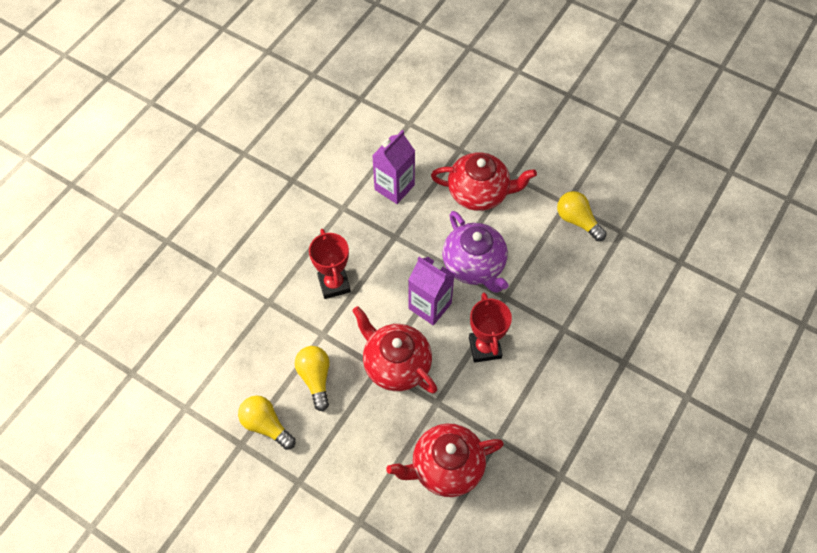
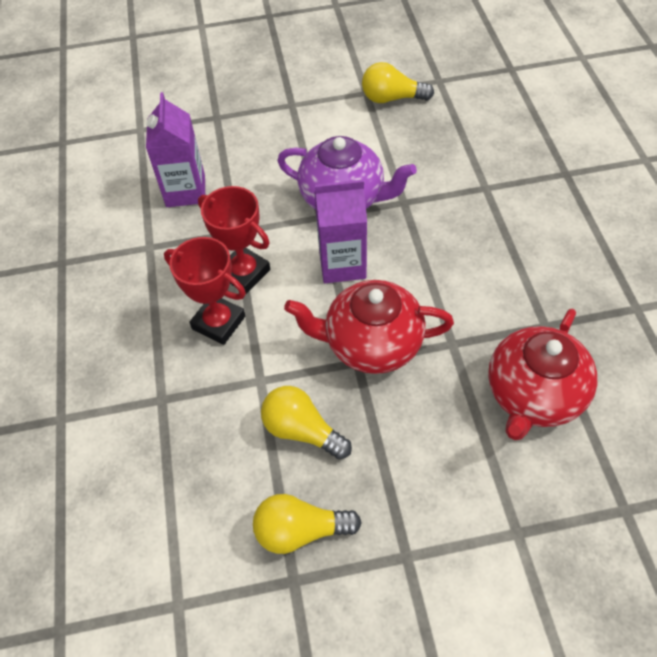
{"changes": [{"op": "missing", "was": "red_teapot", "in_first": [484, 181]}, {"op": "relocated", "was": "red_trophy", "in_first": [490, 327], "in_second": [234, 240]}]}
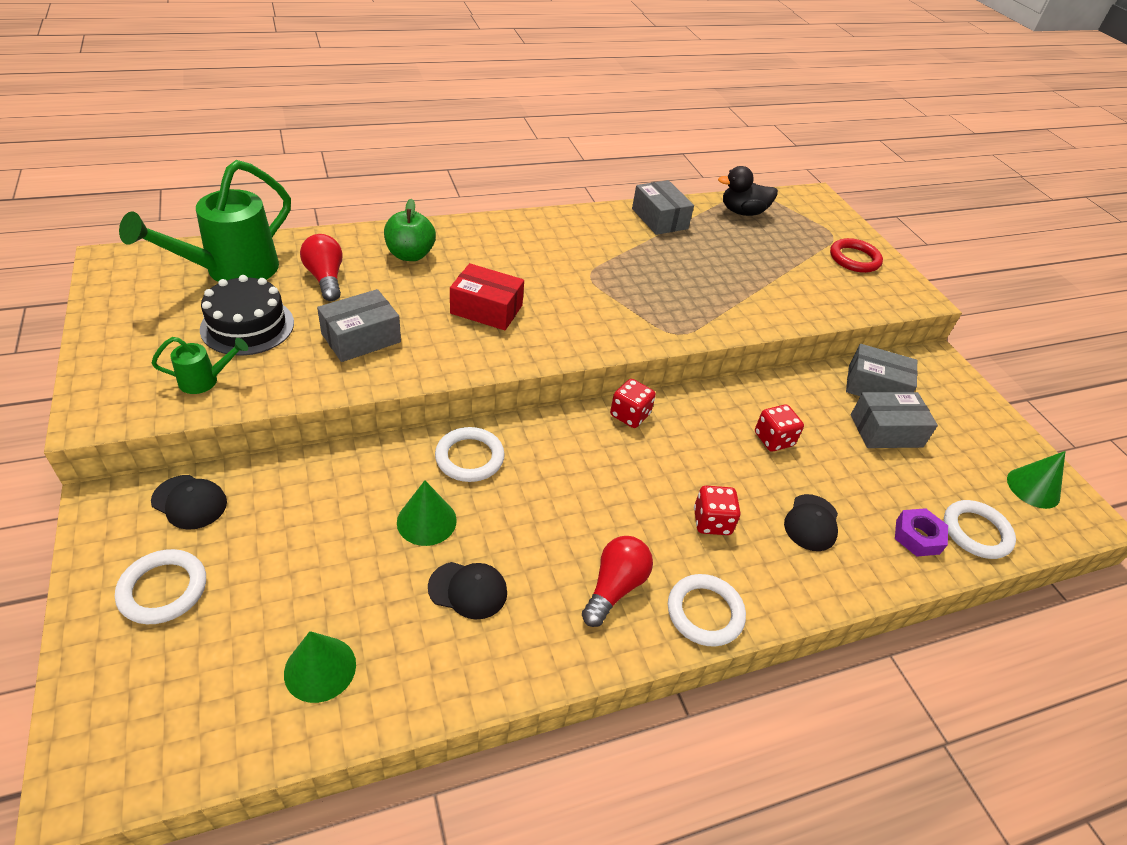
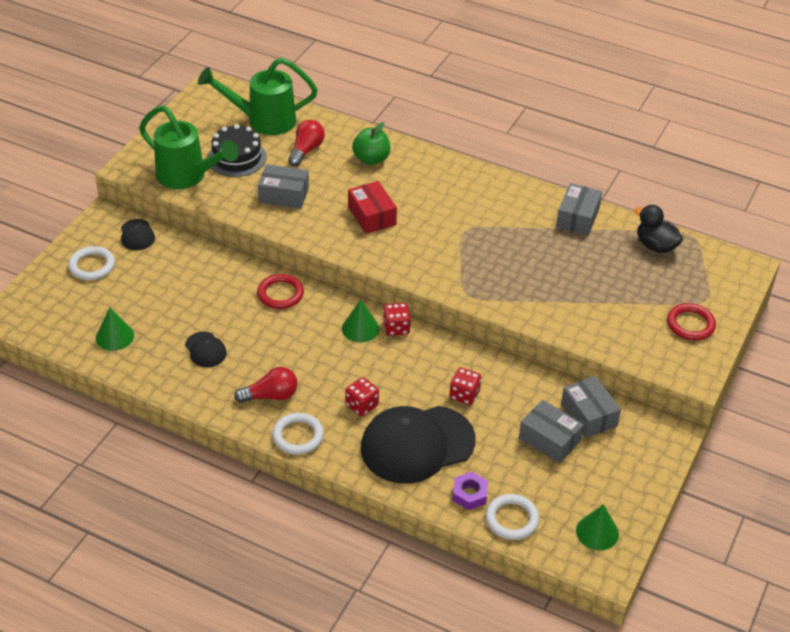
{"changes": [{"op": "size", "was": "green_watering_can", "in_first": [199, 365], "in_second": [189, 147], "ratio": 2.18}, {"op": "relocated", "was": "green_cone", "in_first": [427, 513], "in_second": [361, 321]}, {"op": "colour", "was": "white_ring", "now": "red_ring", "in_first": [470, 454], "in_second": [280, 291]}, {"op": "size", "was": "black_cap", "in_first": [811, 522], "in_second": [418, 445], "ratio": 2.27}]}
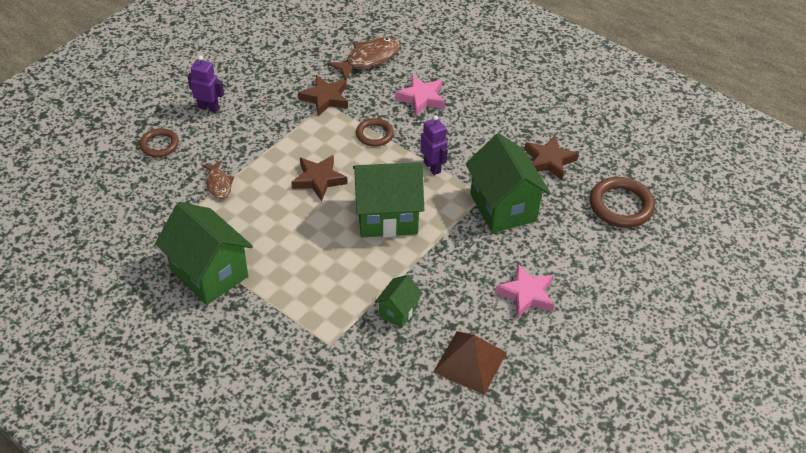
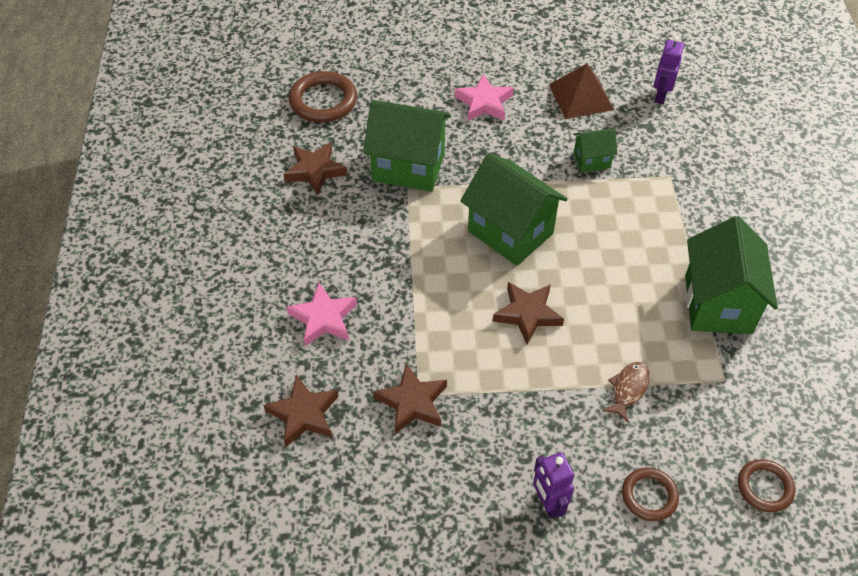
{"changes": [{"op": "exchanged", "was": "brown_fish", "now": "brown_star", "in_first": [364, 58], "in_second": [301, 410]}, {"op": "relocated", "was": "brown_ring", "in_first": [375, 132], "in_second": [766, 485]}, {"op": "relocated", "was": "purple_robot", "in_first": [434, 145], "in_second": [669, 70]}, {"op": "spun", "was": "green_house", "in_first": [508, 183], "in_second": [407, 146], "clockwise": 75}]}
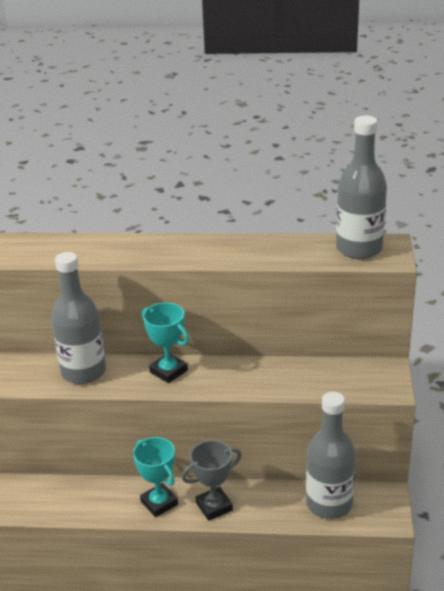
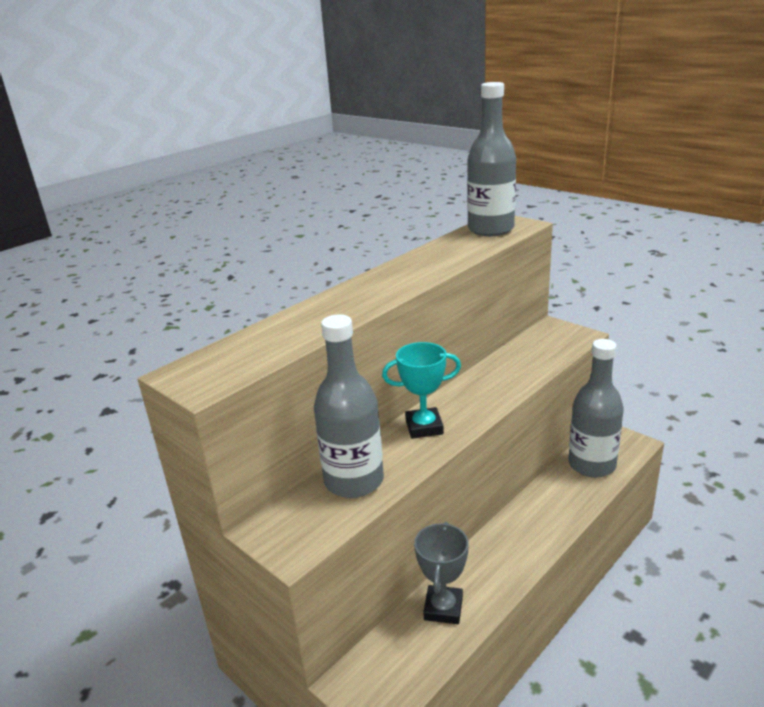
{"changes": [{"op": "missing", "was": "turquoise_trophy", "in_first": [155, 477]}, {"op": "relocated", "was": "grey_trophy", "in_first": [211, 480], "in_second": [441, 573]}]}
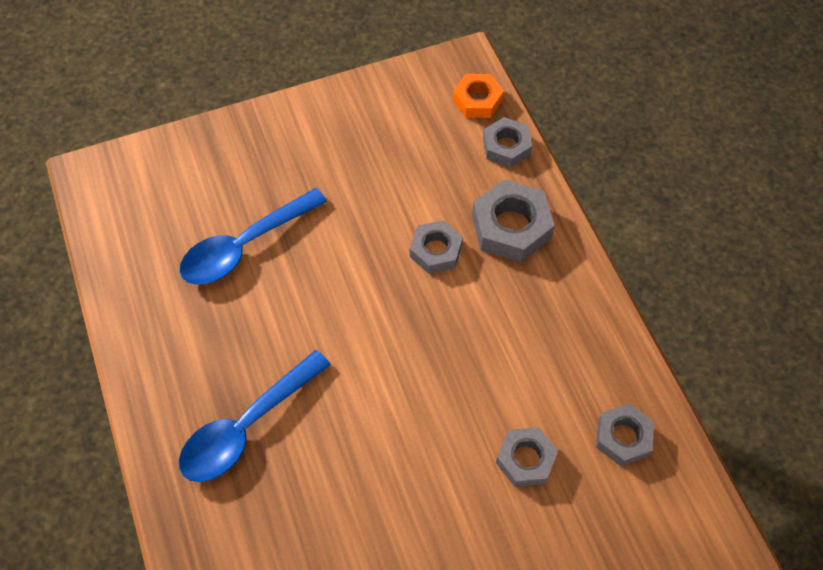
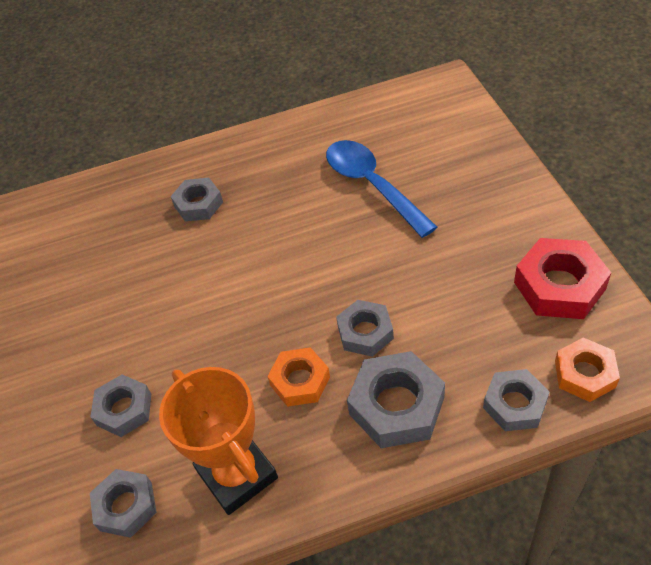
{"changes": [{"op": "exchanged", "was": "blue_spoon", "now": "grey_nut", "in_first": [255, 416], "in_second": [197, 199]}, {"op": "appeared", "now": "orange_trophy", "in_second": [218, 441]}, {"op": "appeared", "now": "orange_nut", "in_second": [298, 377]}, {"op": "appeared", "now": "red_nut", "in_second": [562, 278]}]}
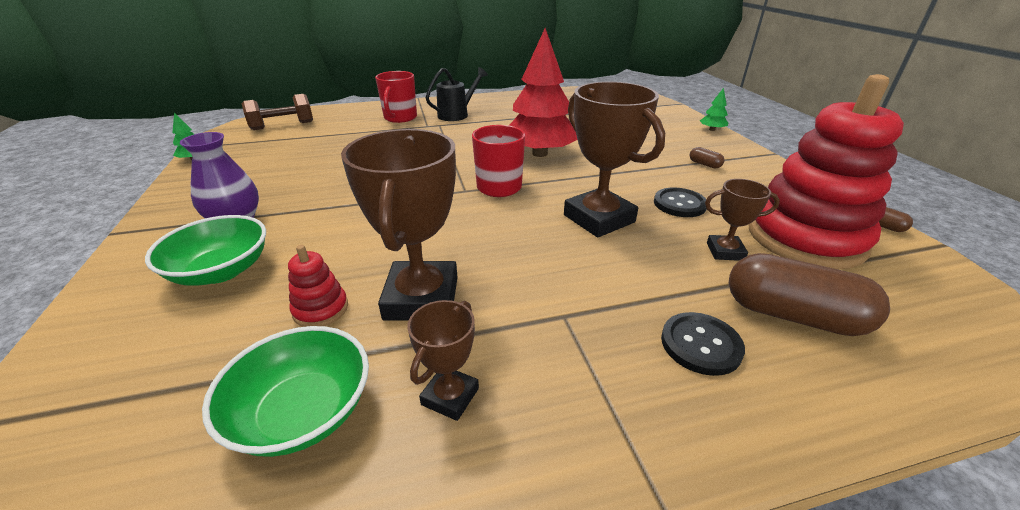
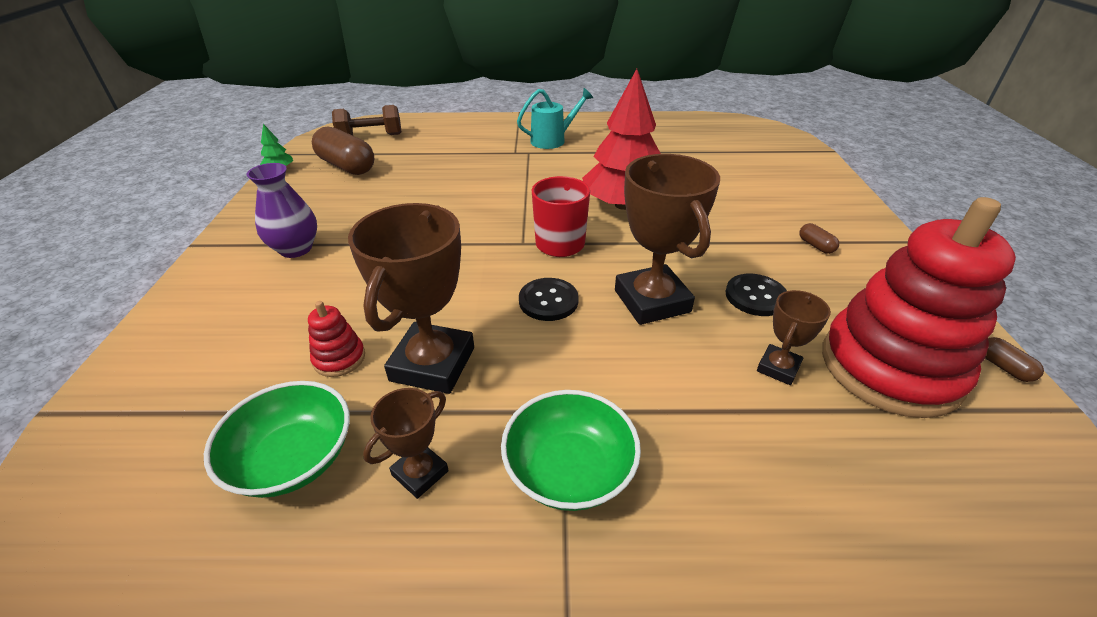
{"changes": [{"op": "relocated", "was": "green_bowl", "in_first": [205, 250], "in_second": [571, 450]}, {"op": "missing", "was": "red_mug", "in_first": [396, 97]}, {"op": "colour", "was": "black_watering_can", "now": "turquoise_watering_can", "in_first": [457, 94], "in_second": [555, 118]}, {"op": "relocated", "was": "black_button", "in_first": [703, 344], "in_second": [549, 299]}, {"op": "missing", "was": "green_tree", "in_first": [714, 109]}, {"op": "spun", "was": "brown_trophy", "in_first": [742, 220], "in_second": [794, 337], "clockwise": -75}, {"op": "relocated", "was": "brown_capsule", "in_first": [809, 294], "in_second": [343, 150]}]}
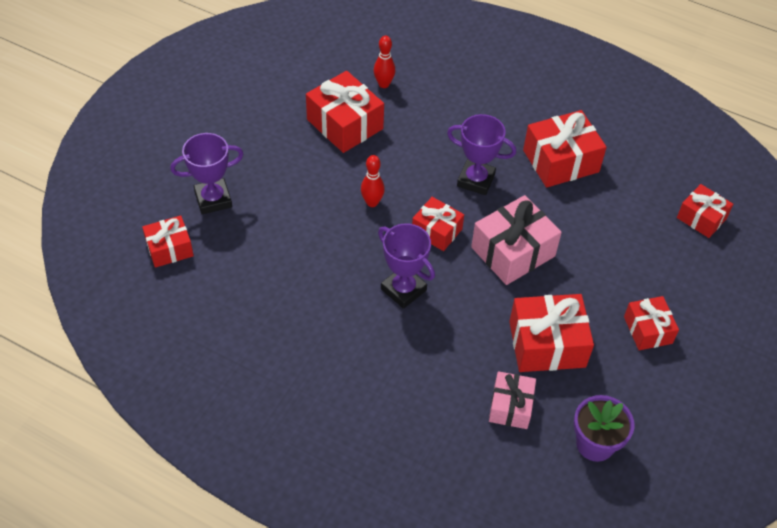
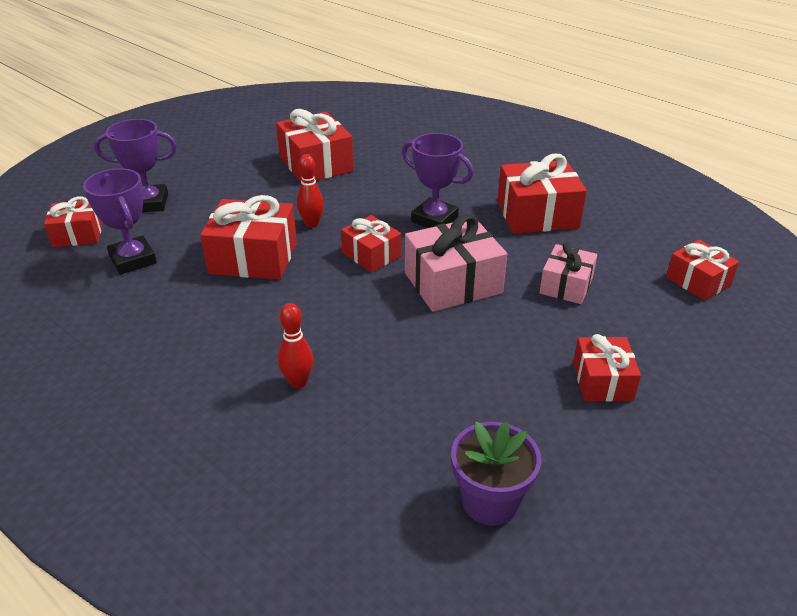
{"changes": [{"op": "relocated", "was": "red_bowling_pin", "in_first": [384, 62], "in_second": [296, 346]}, {"op": "relocated", "was": "purple_trophy", "in_first": [406, 266], "in_second": [120, 221]}, {"op": "relocated", "was": "pink_gift", "in_first": [512, 400], "in_second": [568, 273]}, {"op": "relocated", "was": "red_gift", "in_first": [551, 333], "in_second": [248, 237]}]}
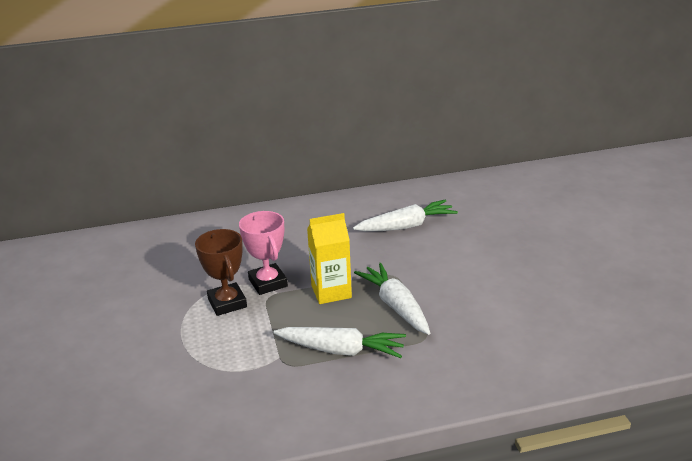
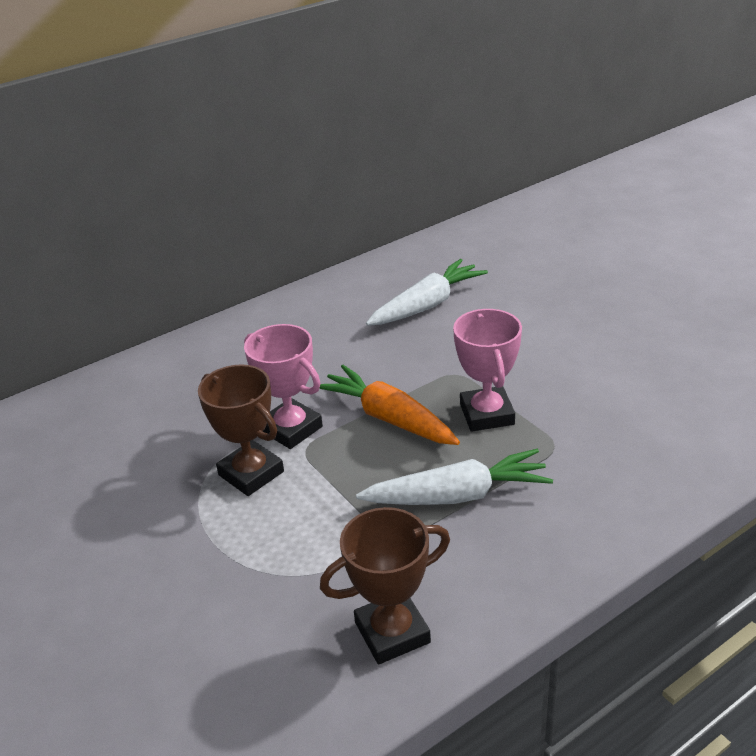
{"changes": [{"op": "exchanged", "was": "yellow_carton", "now": "orange_carrot", "in_first": [329, 258], "in_second": [389, 405]}, {"op": "exchanged", "was": "white_carrot", "now": "pink_trophy", "in_first": [392, 299], "in_second": [487, 370]}, {"op": "appeared", "now": "brown_trophy", "in_second": [385, 585]}]}
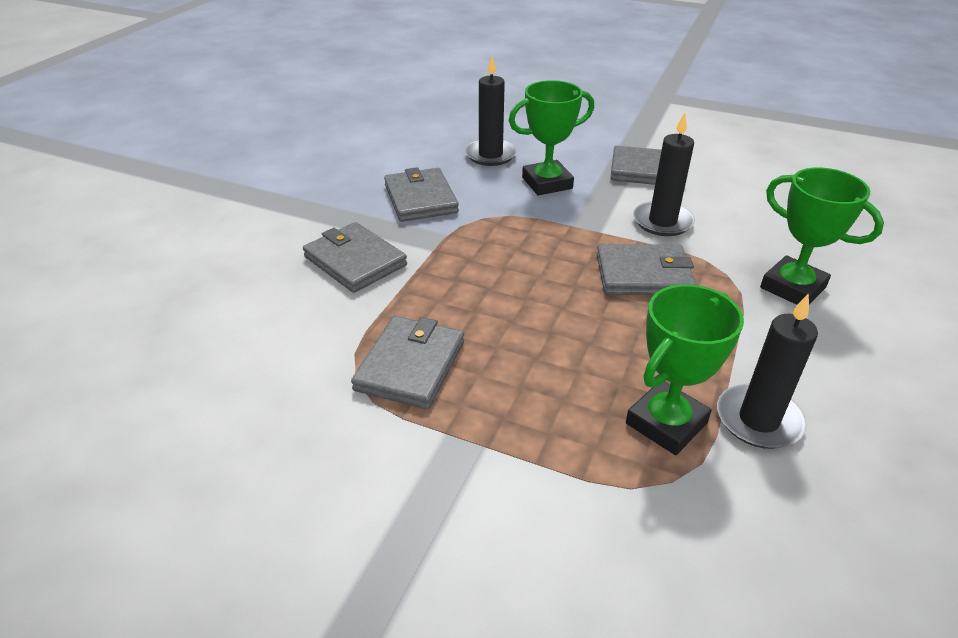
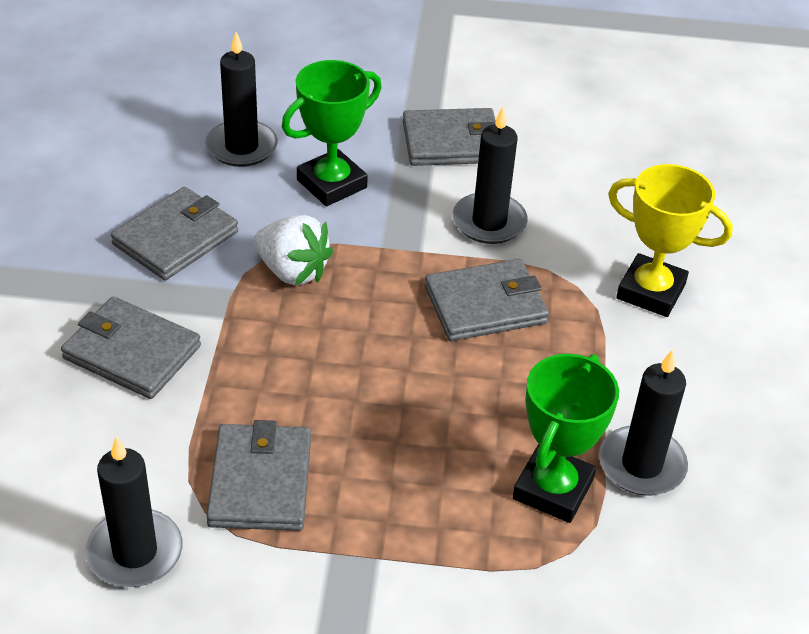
{"changes": [{"op": "spun", "was": "grey_wallet", "in_first": [421, 194], "in_second": [174, 233], "clockwise": 75}, {"op": "colour", "was": "green_trophy", "now": "yellow_trophy", "in_first": [822, 236], "in_second": [670, 240]}, {"op": "appeared", "now": "black_candle", "in_second": [133, 511]}, {"op": "appeared", "now": "white_strawberry", "in_second": [293, 250]}]}
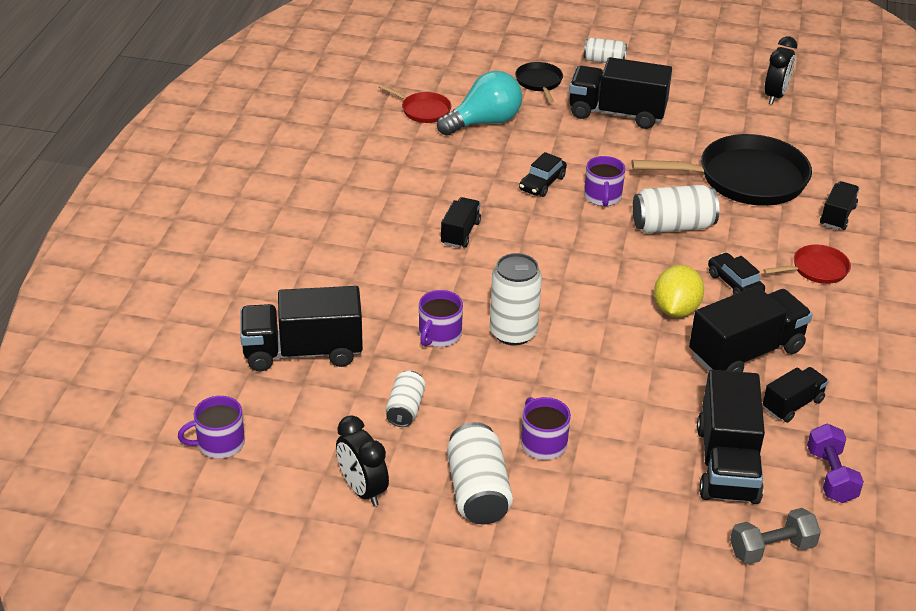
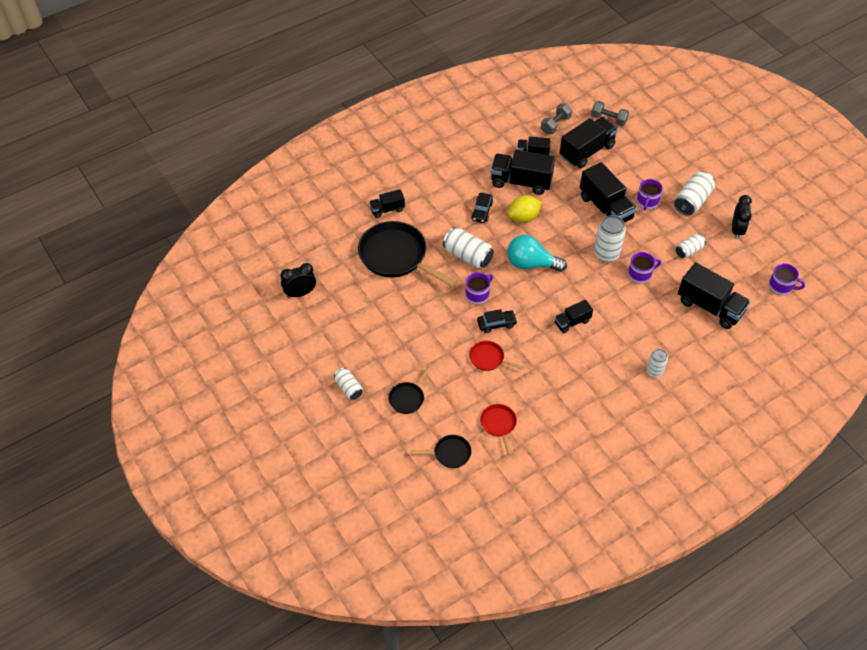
{"changes": [{"op": "relocated", "was": "turquoise_light_bulb", "in_first": [479, 103], "in_second": [537, 253]}, {"op": "relocated", "was": "black_truck", "in_first": [620, 93], "in_second": [608, 192]}, {"op": "relocated", "was": "red_pan", "in_first": [807, 264], "in_second": [497, 356]}, {"op": "colour", "was": "purple_dumbbell", "now": "grey_dumbbell", "in_first": [835, 463], "in_second": [556, 119]}, {"op": "appeared", "now": "black_pan", "in_second": [440, 451]}, {"op": "appeared", "now": "white_can", "in_second": [657, 363]}]}
